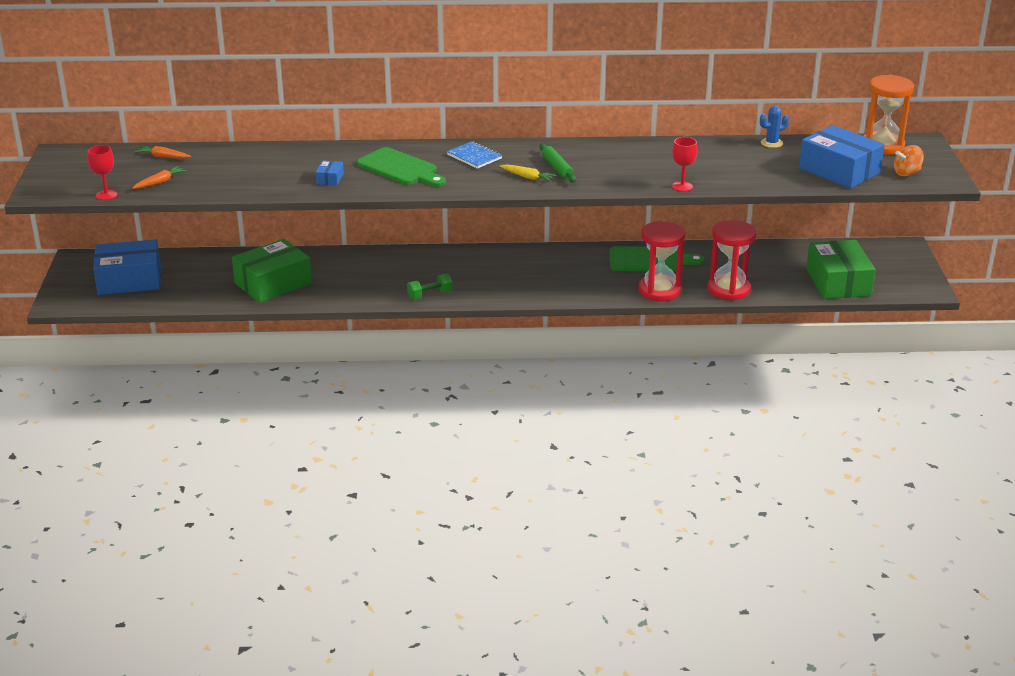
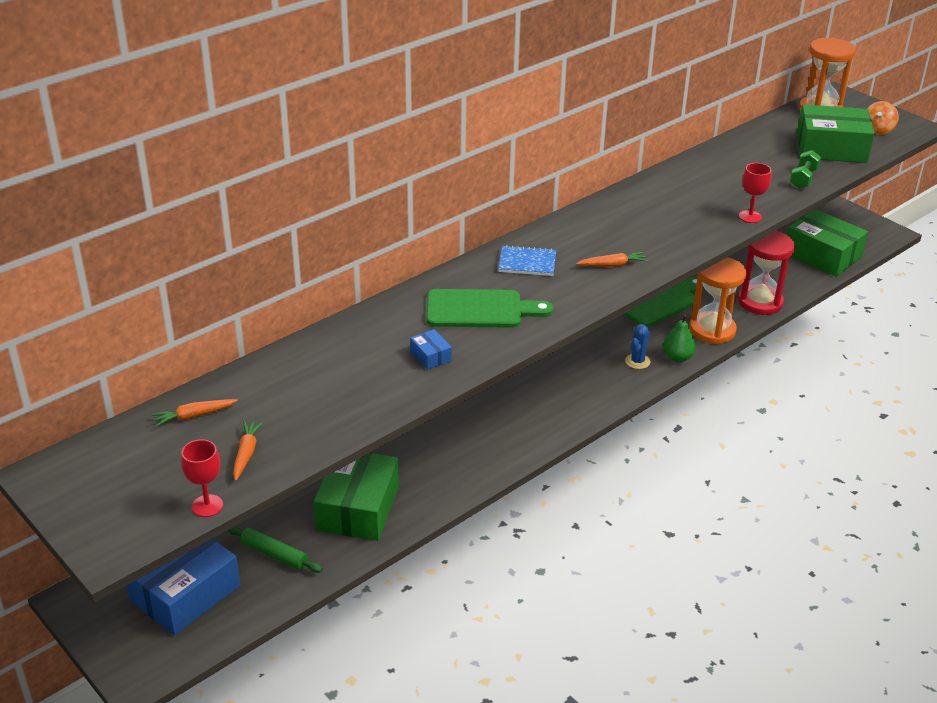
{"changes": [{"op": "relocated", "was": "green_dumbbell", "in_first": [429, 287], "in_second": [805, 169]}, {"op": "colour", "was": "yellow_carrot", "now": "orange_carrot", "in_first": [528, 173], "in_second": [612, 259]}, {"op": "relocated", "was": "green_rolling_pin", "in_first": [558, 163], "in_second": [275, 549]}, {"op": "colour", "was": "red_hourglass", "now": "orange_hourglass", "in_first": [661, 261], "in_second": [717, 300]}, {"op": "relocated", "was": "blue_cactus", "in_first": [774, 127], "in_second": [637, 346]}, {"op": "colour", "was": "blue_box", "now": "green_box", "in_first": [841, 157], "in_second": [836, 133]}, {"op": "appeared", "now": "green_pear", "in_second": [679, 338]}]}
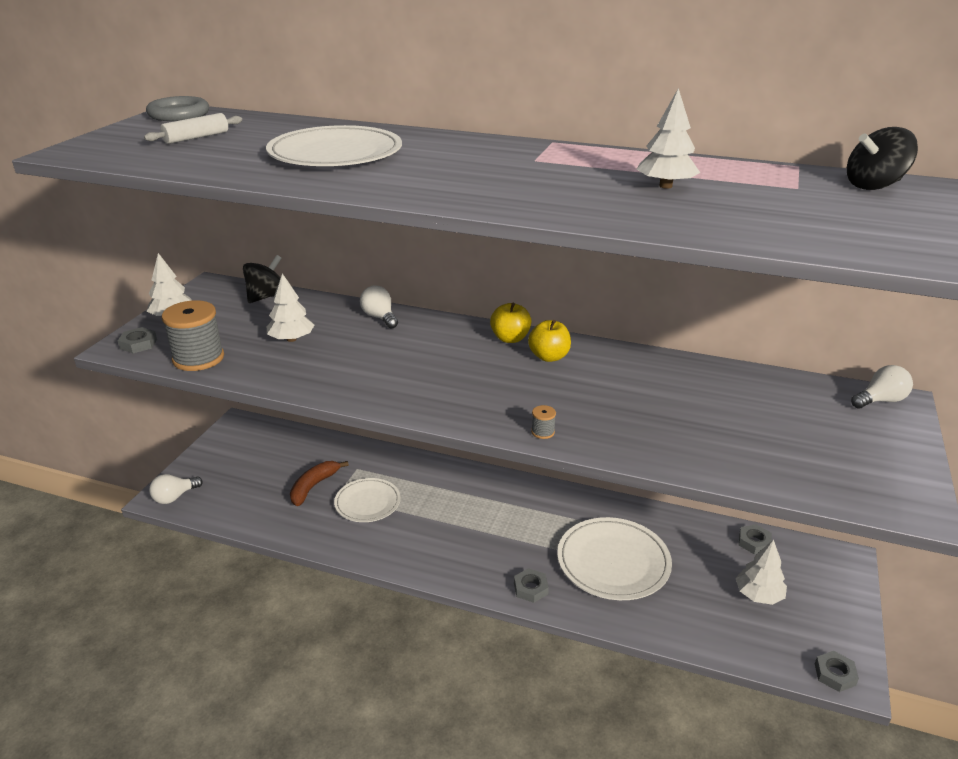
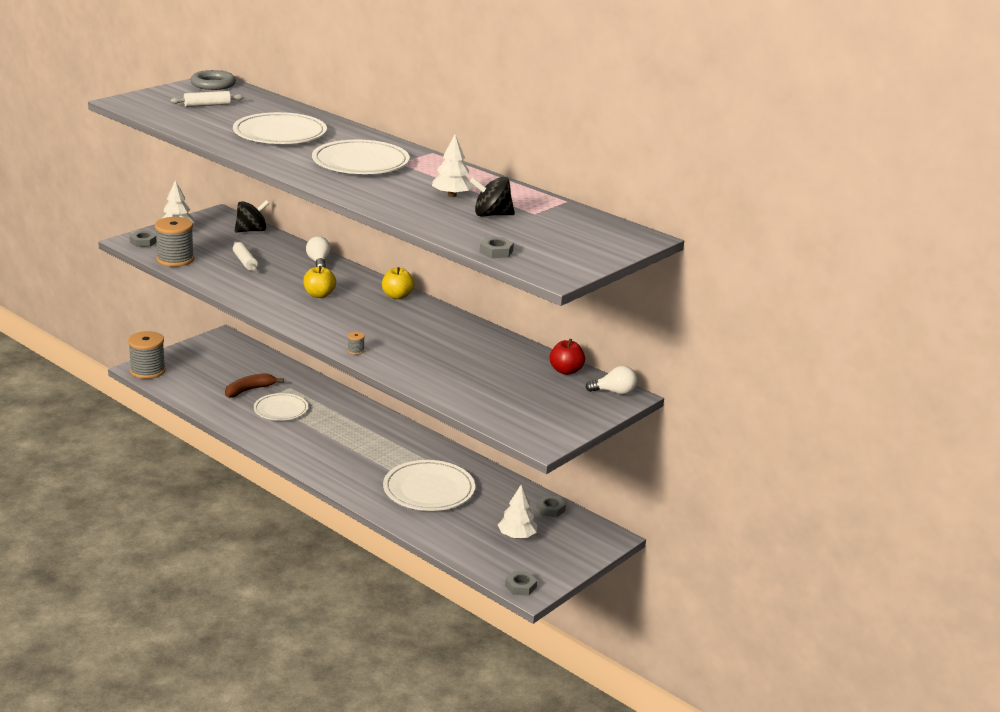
{"changes": [{"op": "exchanged", "was": "white_light_bulb", "now": "grey_spool", "in_first": [176, 489], "in_second": [147, 355]}, {"op": "exchanged", "was": "white_tree", "now": "white_rolling_pin", "in_first": [290, 307], "in_second": [245, 256]}, {"op": "relocated", "was": "grey_nut", "in_first": [531, 585], "in_second": [497, 247]}, {"op": "relocated", "was": "yellow_apple", "in_first": [549, 341], "in_second": [319, 282]}, {"op": "relocated", "was": "black_spinning_top", "in_first": [882, 158], "in_second": [492, 197]}, {"op": "appeared", "now": "white_plate", "in_second": [361, 157]}, {"op": "appeared", "now": "red_apple", "in_second": [567, 357]}]}
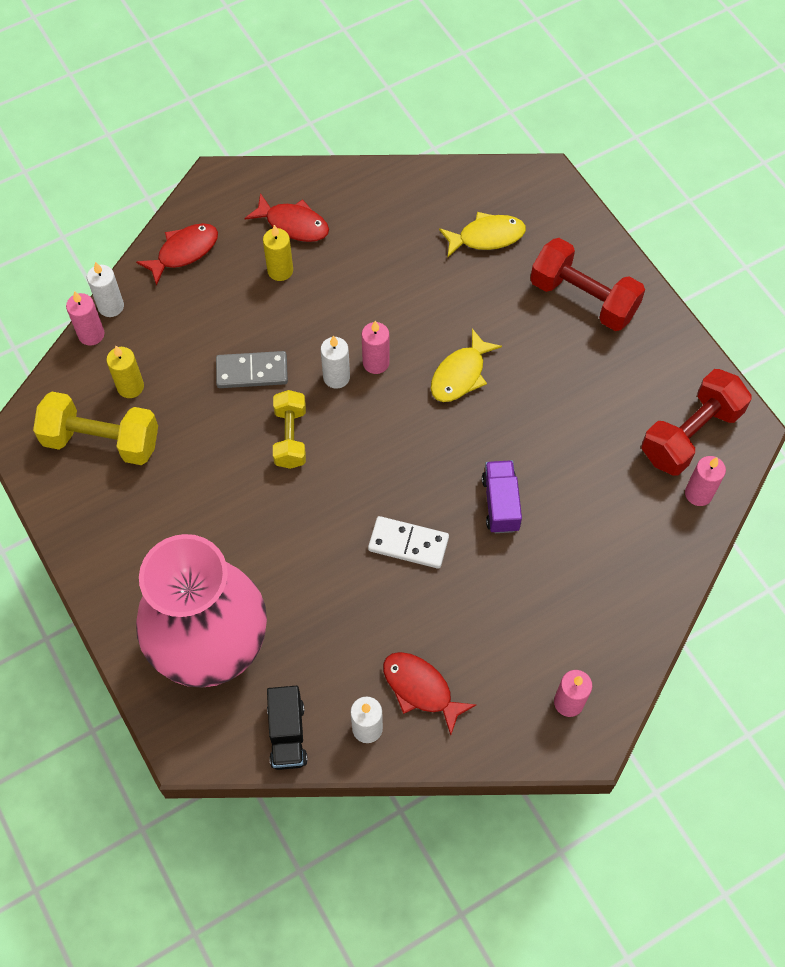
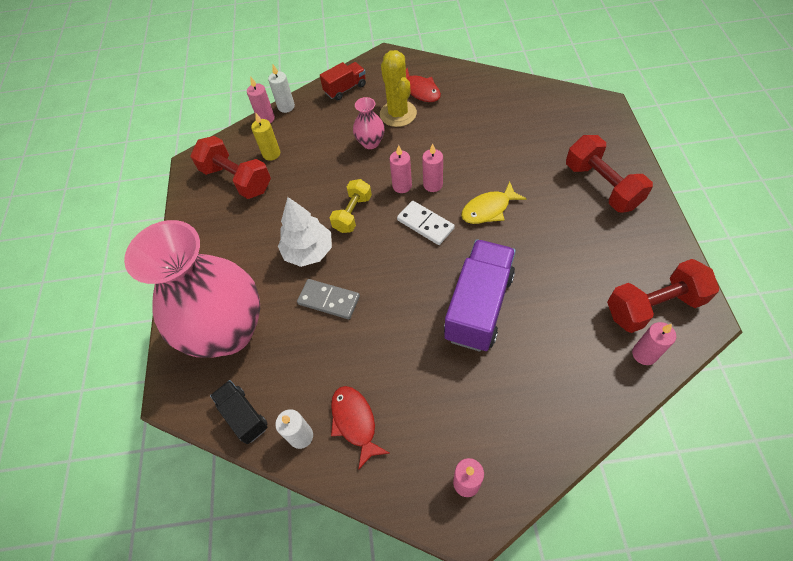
{"changes": [{"op": "colour", "was": "yellow_dumbbell", "now": "red_dumbbell", "in_first": [95, 428], "in_second": [231, 167]}, {"op": "exchanged", "was": "red_fish", "now": "red_truck", "in_first": [177, 254], "in_second": [343, 81]}, {"op": "relocated", "was": "grey_domino", "in_first": [252, 369], "in_second": [328, 299]}, {"op": "exchanged", "was": "yellow_candle", "now": "yellow_cactus", "in_first": [278, 253], "in_second": [398, 88]}, {"op": "spun", "was": "black_truck", "in_first": [287, 728], "in_second": [239, 412], "clockwise": 120}, {"op": "colour", "was": "white_candle", "now": "pink_candle", "in_first": [335, 362], "in_second": [400, 169]}, {"op": "relocated", "was": "white_domino", "in_first": [408, 542], "in_second": [426, 223]}, {"op": "missing", "was": "yellow_fish", "in_first": [482, 234]}, {"op": "size", "was": "purple_truck", "in_first": [502, 496], "in_second": [480, 295], "ratio": 1.85}, {"op": "appeared", "now": "white_tree", "in_second": [305, 232]}, {"op": "appeared", "now": "pink_vase", "in_second": [369, 123]}]}
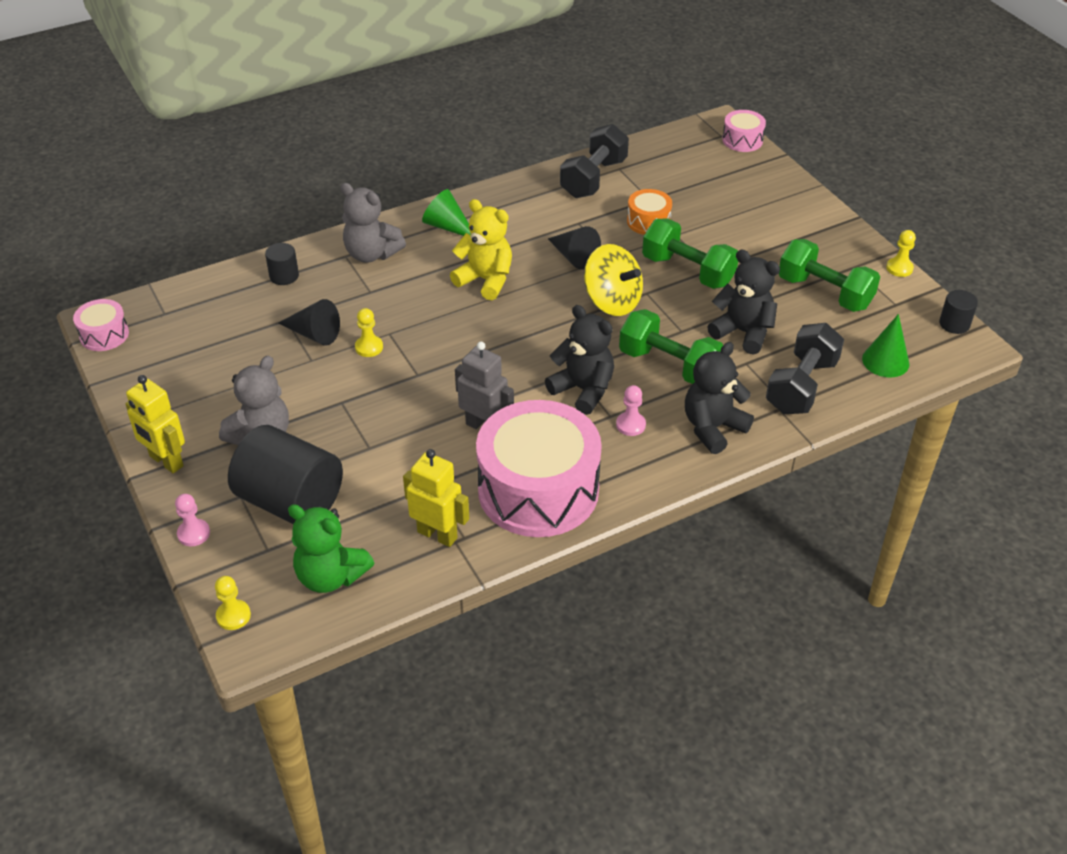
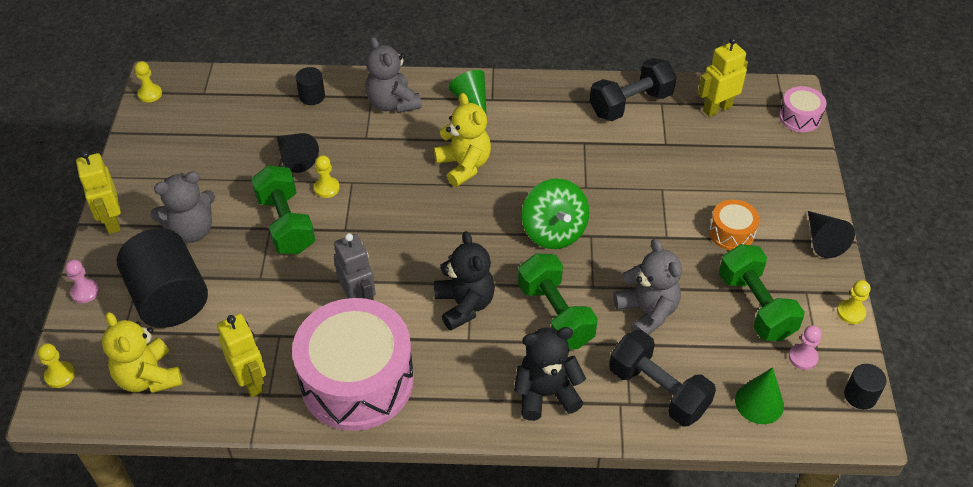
{"changes": [{"op": "exchanged", "was": "pink_drum", "now": "yellow_pawn", "in_first": [101, 325], "in_second": [148, 81]}, {"op": "colour", "was": "green_teddy_bear", "now": "yellow_teddy_bear", "in_first": [331, 548], "in_second": [142, 352]}, {"op": "relocated", "was": "black_cone", "in_first": [574, 248], "in_second": [831, 234]}, {"op": "colour", "was": "yellow_spinning_top", "now": "green_spinning_top", "in_first": [613, 280], "in_second": [555, 213]}, {"op": "relocated", "was": "pink_pawn", "in_first": [631, 410], "in_second": [805, 347]}, {"op": "relocated", "was": "orange_drum", "in_first": [649, 212], "in_second": [734, 225]}, {"op": "relocated", "was": "green_dumbbell", "in_first": [690, 254], "in_second": [283, 209]}, {"op": "colour", "was": "black_teddy_bear", "now": "grey_teddy_bear", "in_first": [743, 302], "in_second": [647, 287]}, {"op": "spun", "was": "black_dumbbell", "in_first": [805, 368], "in_second": [662, 378], "clockwise": 75}, {"op": "appeared", "now": "yellow_robot", "in_second": [723, 77]}]}
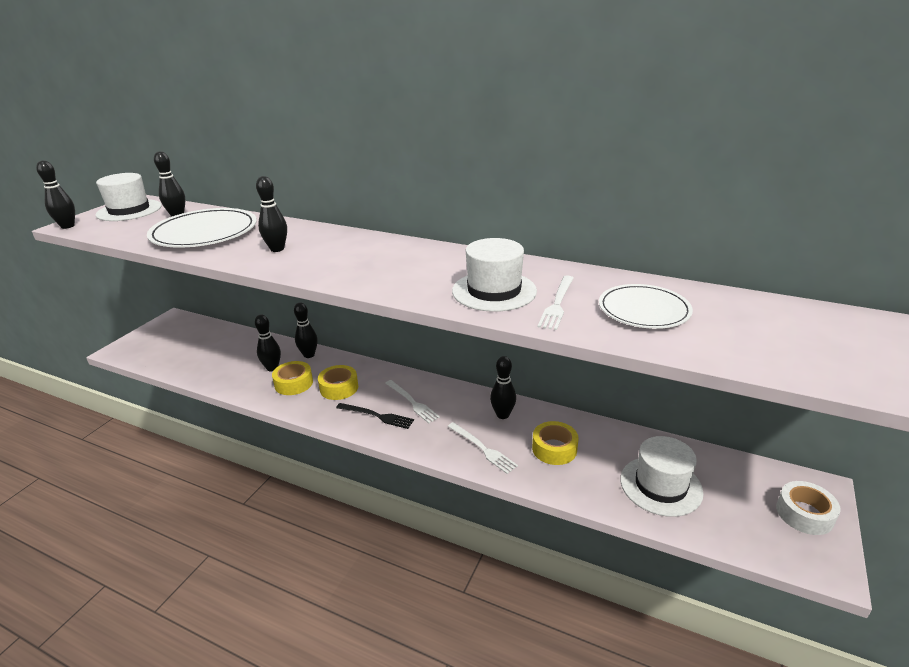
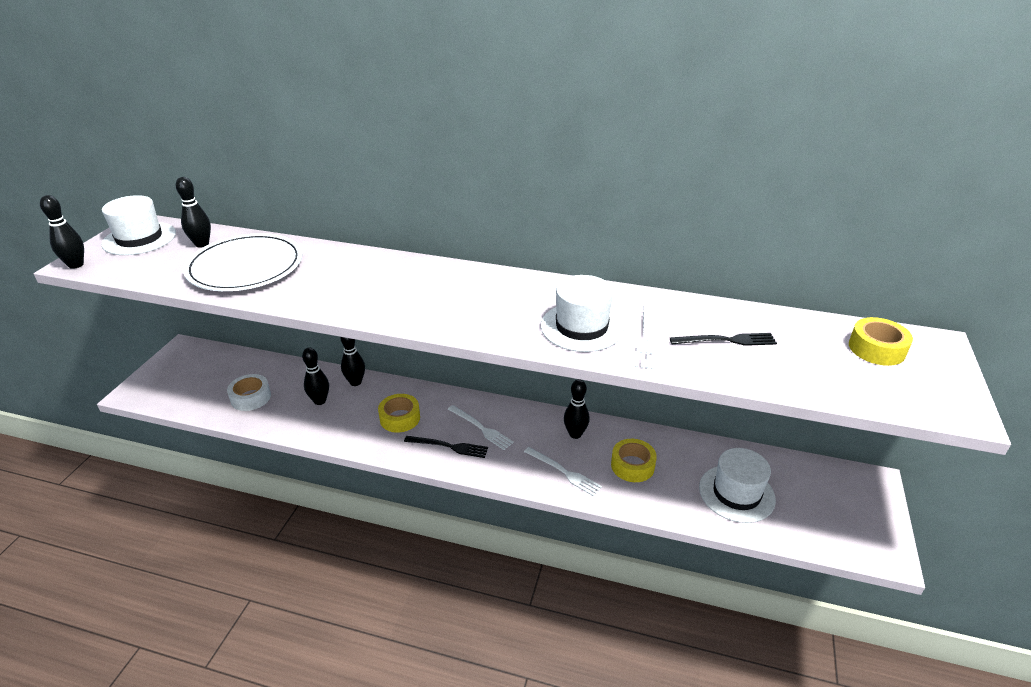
{"changes": [{"op": "missing", "was": "black_bowling_pin", "in_first": [271, 214]}, {"op": "relocated", "was": "yellow_tape", "in_first": [292, 378], "in_second": [881, 341]}, {"op": "exchanged", "was": "white_plate", "now": "black_fork", "in_first": [646, 306], "in_second": [723, 339]}, {"op": "relocated", "was": "white_tape", "in_first": [808, 508], "in_second": [249, 392]}]}
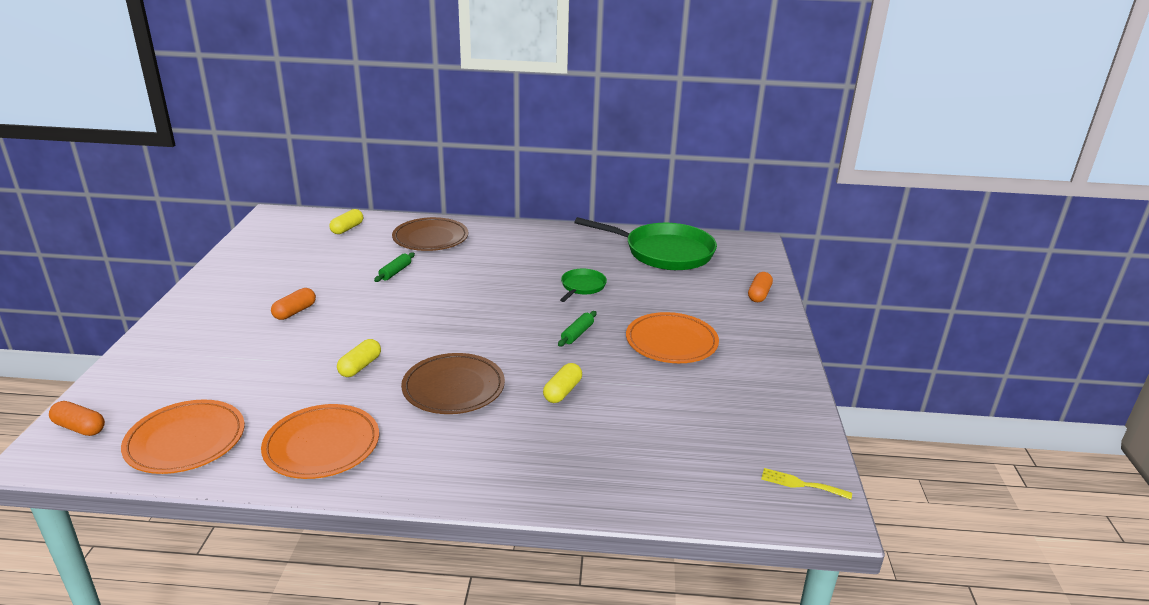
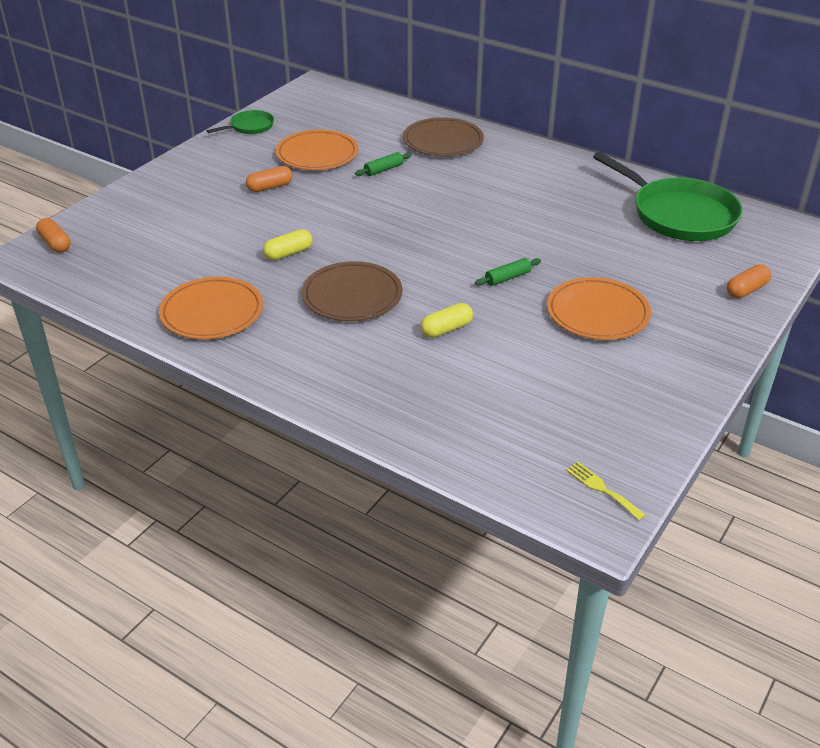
{"changes": [{"op": "relocated", "was": "orange_plate", "in_first": [183, 436], "in_second": [317, 150]}, {"op": "missing", "was": "yellow_capsule", "in_first": [346, 221]}, {"op": "relocated", "was": "green_pan", "in_first": [583, 285], "in_second": [240, 122]}]}
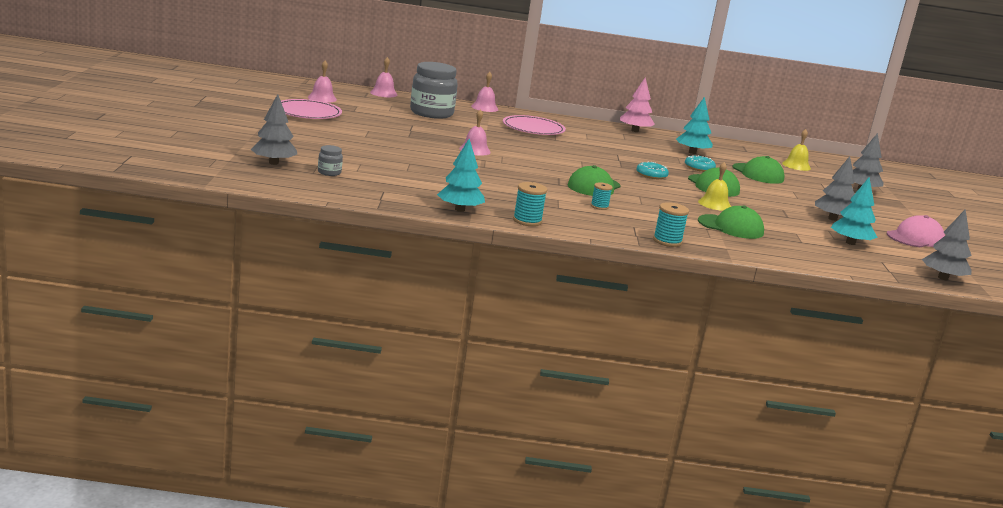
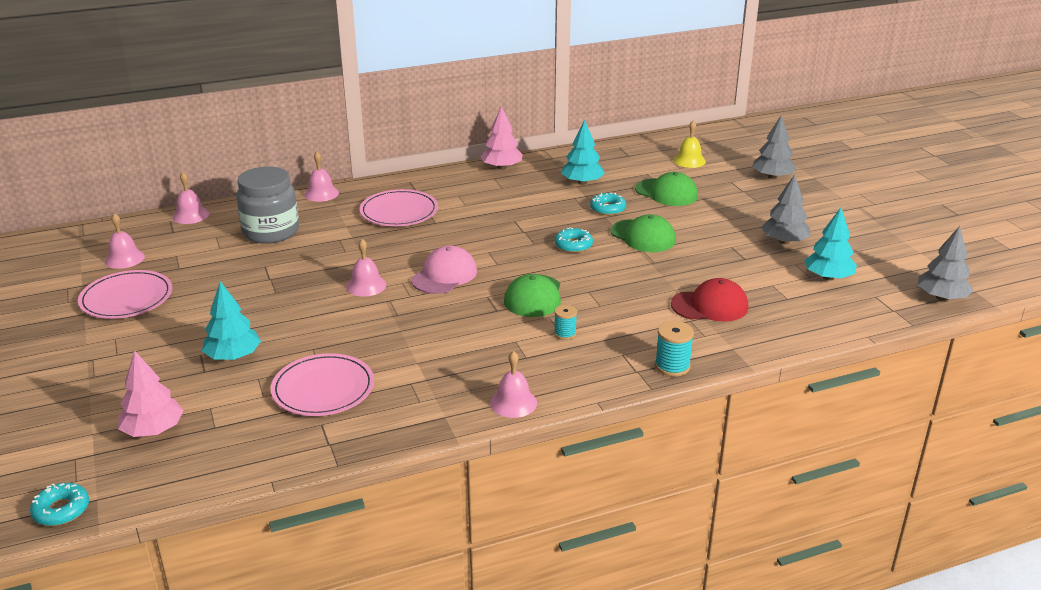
{"changes": [{"op": "colour", "was": "grey_tree", "now": "pink_tree", "in_first": [273, 129], "in_second": [151, 394]}, {"op": "missing", "was": "grey_jar", "in_first": [330, 160]}, {"op": "relocated", "was": "turquoise_tree", "in_first": [461, 175], "in_second": [231, 320]}, {"op": "exchanged", "was": "turquoise_spool", "now": "pink_bell", "in_first": [530, 204], "in_second": [513, 384]}, {"op": "missing", "was": "yellow_bell", "in_first": [714, 186]}, {"op": "colour", "was": "green_cap", "now": "red_cap", "in_first": [731, 222], "in_second": [709, 299]}, {"op": "relocated", "was": "pink_cap", "in_first": [916, 231], "in_second": [444, 269]}, {"op": "appeared", "now": "turquoise_donut", "in_second": [59, 504]}, {"op": "appeared", "now": "pink_plate", "in_second": [322, 384]}]}
